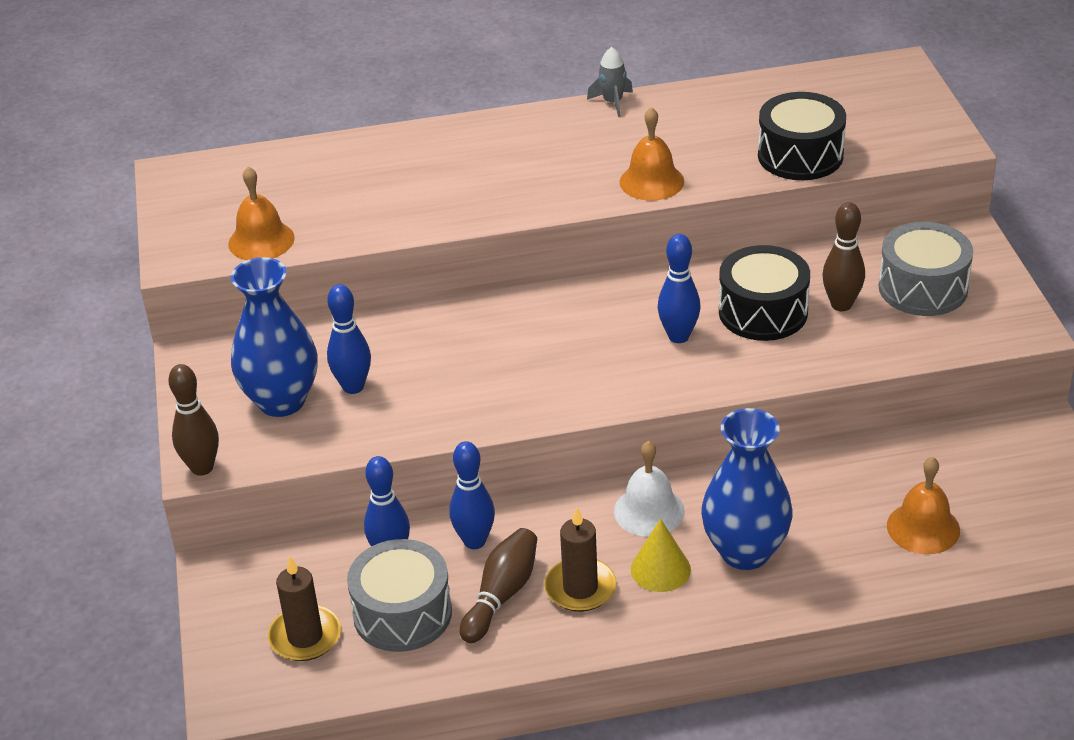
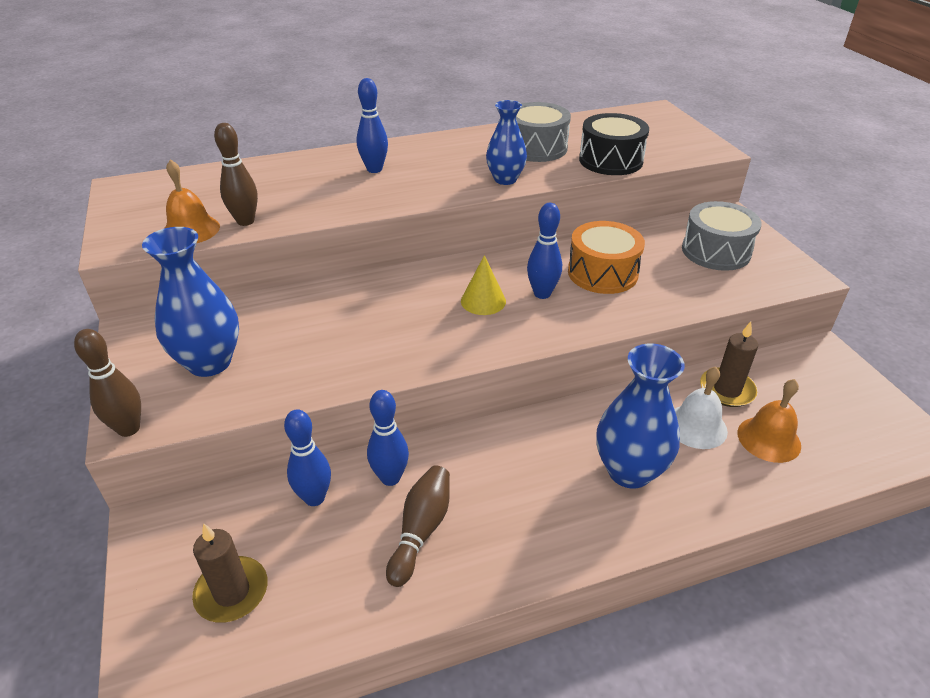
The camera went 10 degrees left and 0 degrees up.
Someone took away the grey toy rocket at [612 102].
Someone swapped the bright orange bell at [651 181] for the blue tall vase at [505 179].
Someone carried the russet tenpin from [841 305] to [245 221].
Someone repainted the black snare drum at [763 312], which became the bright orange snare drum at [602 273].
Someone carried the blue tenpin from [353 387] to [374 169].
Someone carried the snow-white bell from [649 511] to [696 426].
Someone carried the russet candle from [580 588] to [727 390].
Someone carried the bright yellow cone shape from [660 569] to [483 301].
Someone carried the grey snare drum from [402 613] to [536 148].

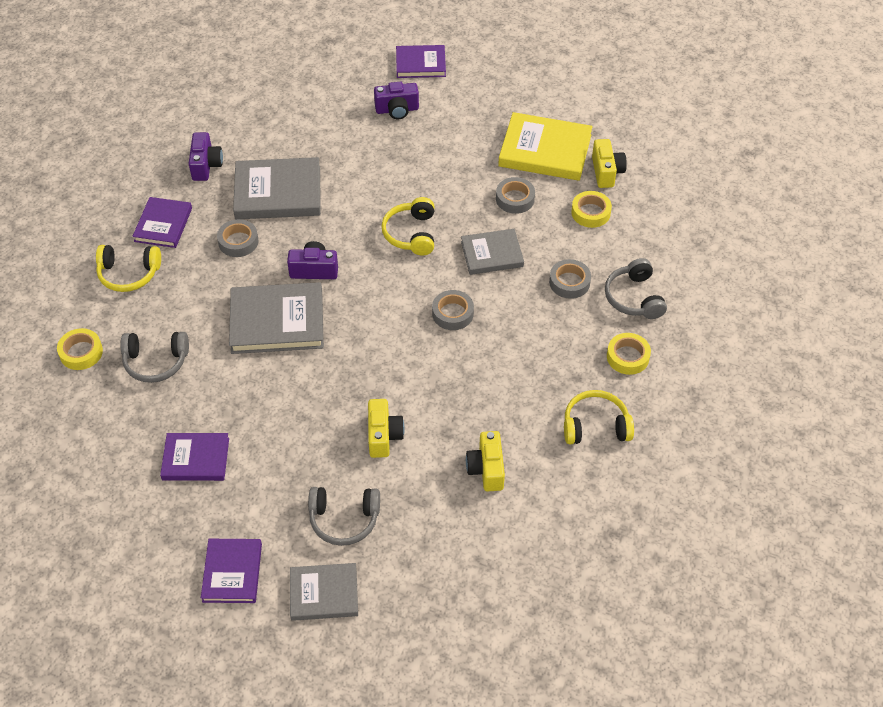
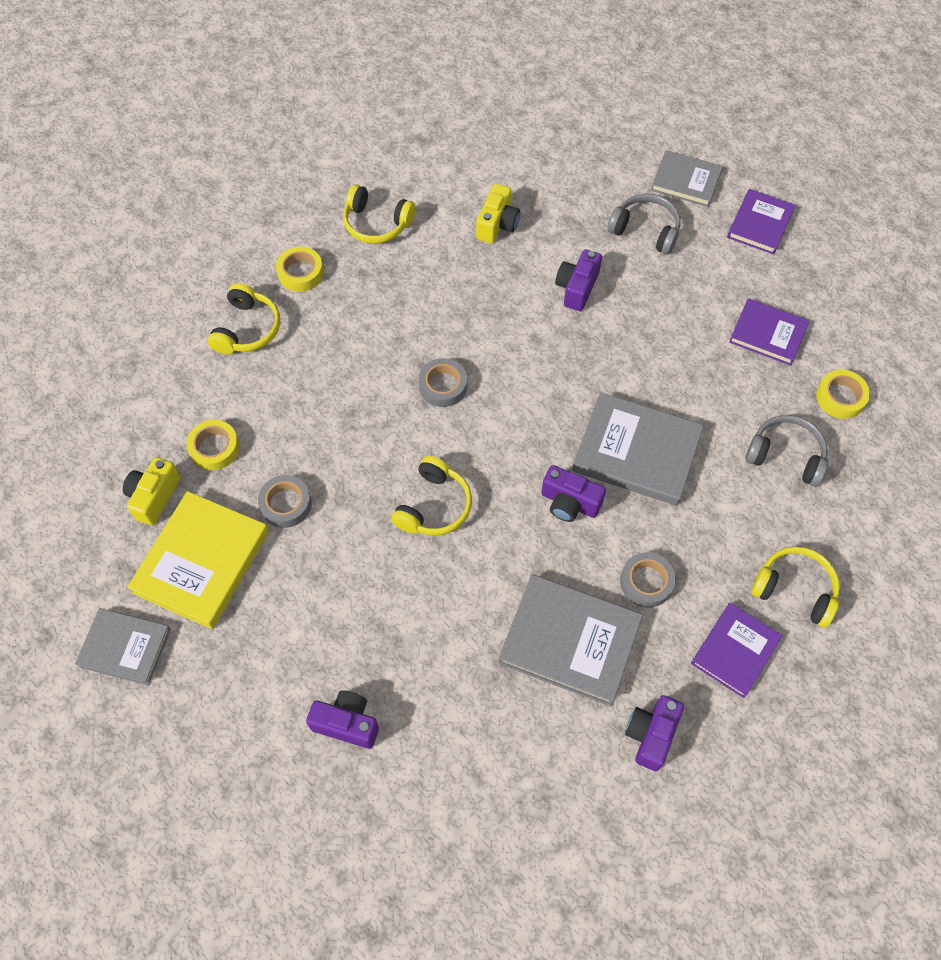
The camera went 155 degrees left and 10 degrees up.
Someone took away the violet hardback at [420 64].
Someone rotated the bright yellow hardback at [545 150] by 75 degrees clockwise.
Someone carried the grey hardback from [492 254] to [125 648].
Someone repainted the grey over-ear headphones at [634 297], which became the bright yellow over-ear headphones at [247 329].
Someone took away the grey roll of tape at [569 282].
Someone carried the bright yellow roll of tape from [81 352] to [840 397].
Someone repainted the bright yellow photo camera at [383 436], which became the violet photo camera at [577 288].

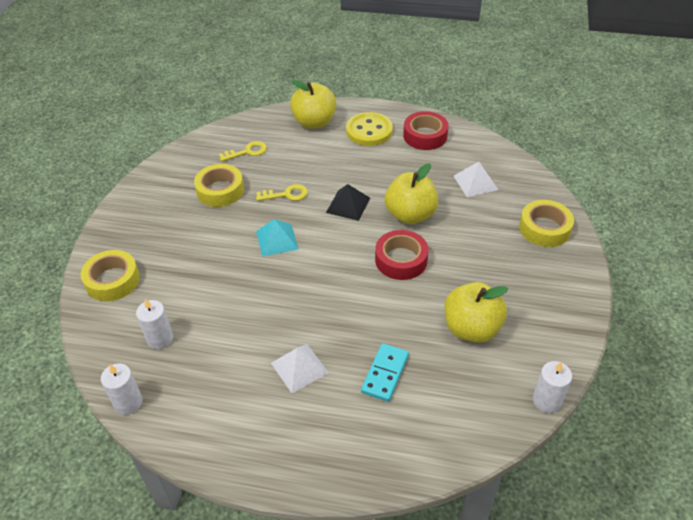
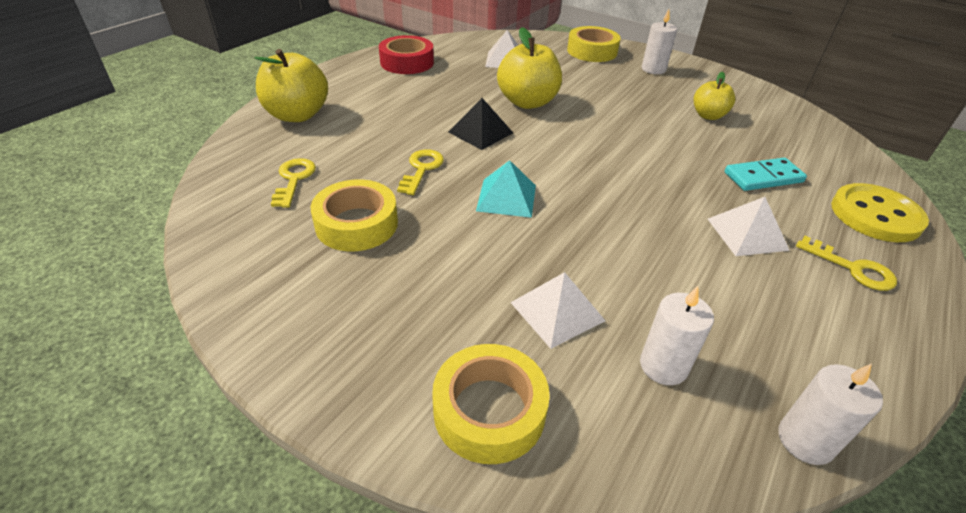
The camera went 70 degrees left and 5 degrees down.
Someone carried the bright yellow sewing button from [369 131] to [875 215].
Someone took away the crimson roll of tape at [401 260].
Someone scaled the bright yellow apple fruit at [471 328] by 0.60.
Someone rotated the turquoise domino at [385 374] by 60 degrees counterclockwise.
Someone carried the snow-white candle from [547 400] to [653 69].
Someone put down the bright yellow latchkey at [852 268].
Someone put down the snow-white pyramid shape at [557 311].

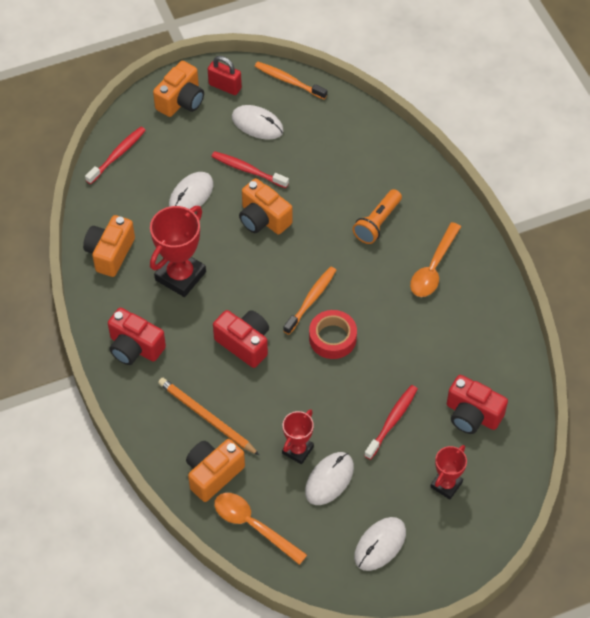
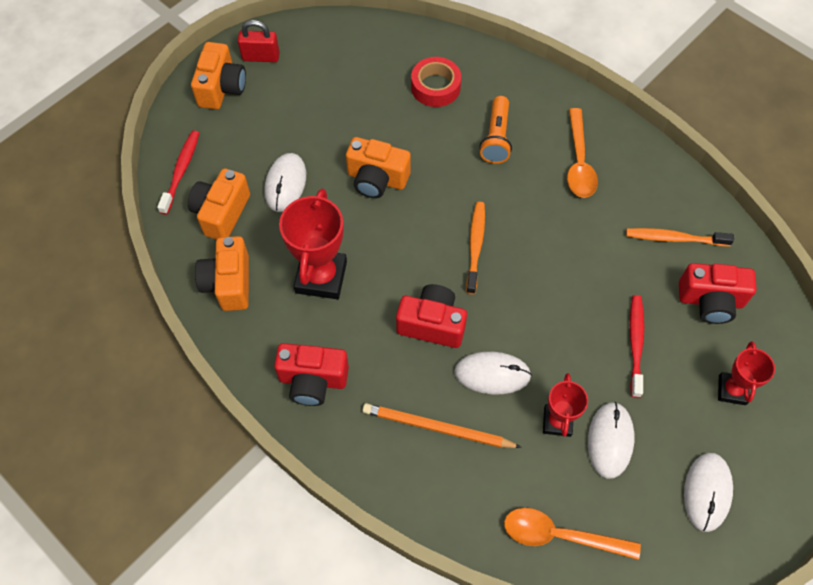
The camera went 25 degrees left and 5 degrees up.
Someone carried the bright orange tooth brush from [288 81] to [674 238].
Someone carried the snow-white PC mouse from [257 124] to [492 374].
Someone took away the crimson tooth brush at [248 170].
Someone carried the crimson roll of tape from [332 338] to [435 87].
Someone carried the bright orange photo camera from [213 474] to [221 213].

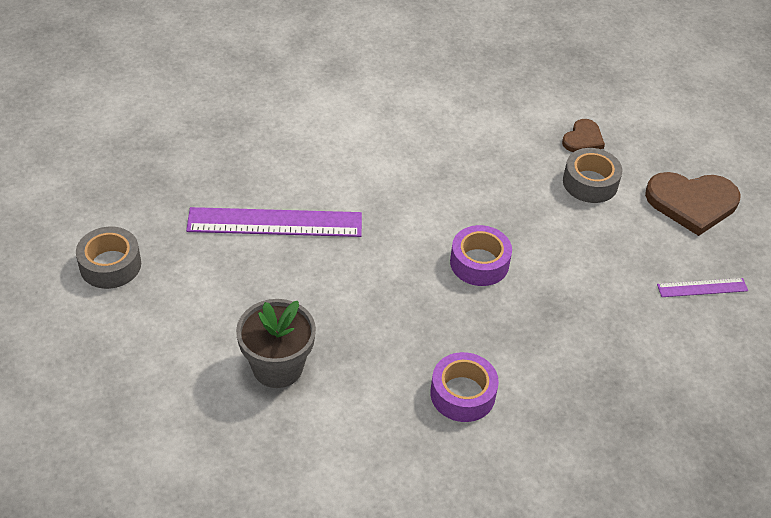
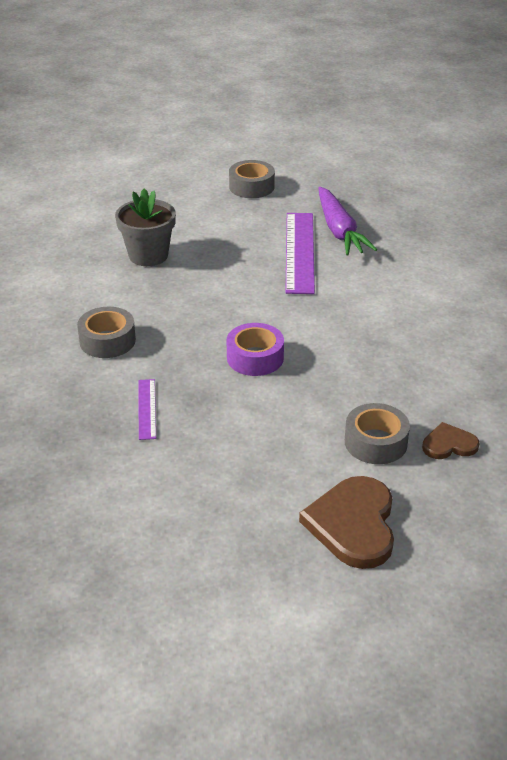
The camera went 95 degrees right and 10 degrees down.
Someone rotated the russet heart at [583 139] by 135 degrees clockwise.
Someone carried the violet ruler from [702 287] to [147 409].
Someone repainted the violet roll of tape at [462 394], which became the grey roll of tape at [107 341].
Someone put down the violet root vegetable at [339 230].

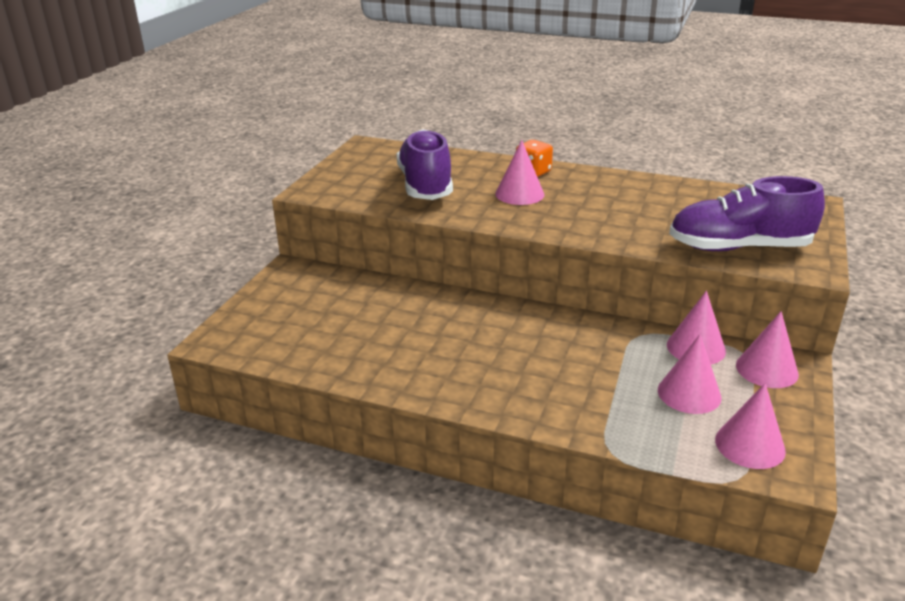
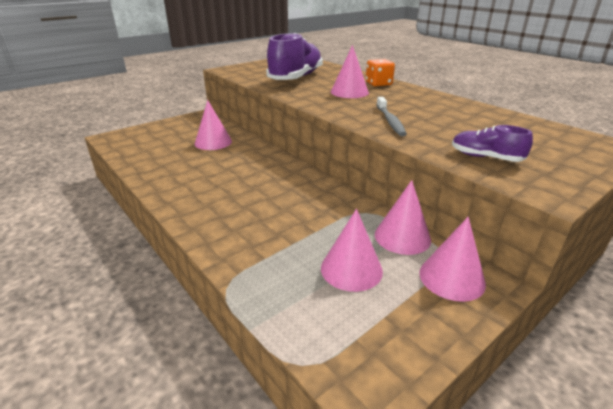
The camera went 30 degrees right and 0 degrees up.
Someone scaled the violet lace-up shoe at [739 247] by 0.49.
Someone carried the rosy cone shape from [750 445] to [213 142].
Someone put down the grey tooth brush at [390 121].

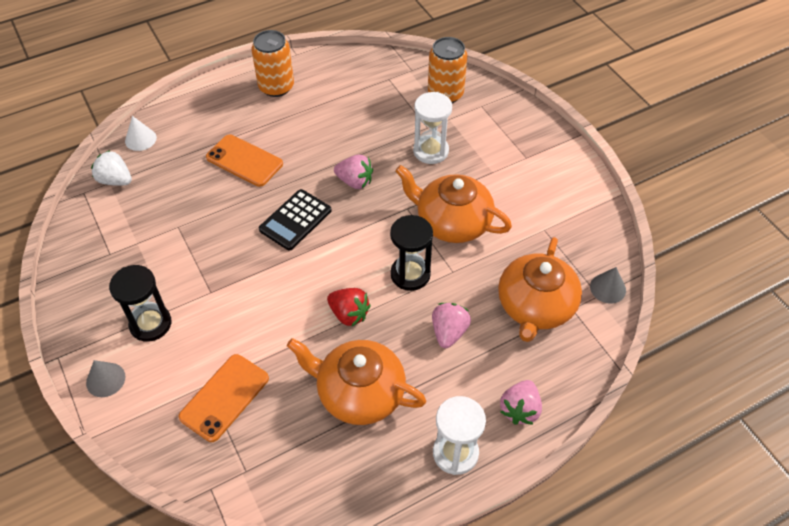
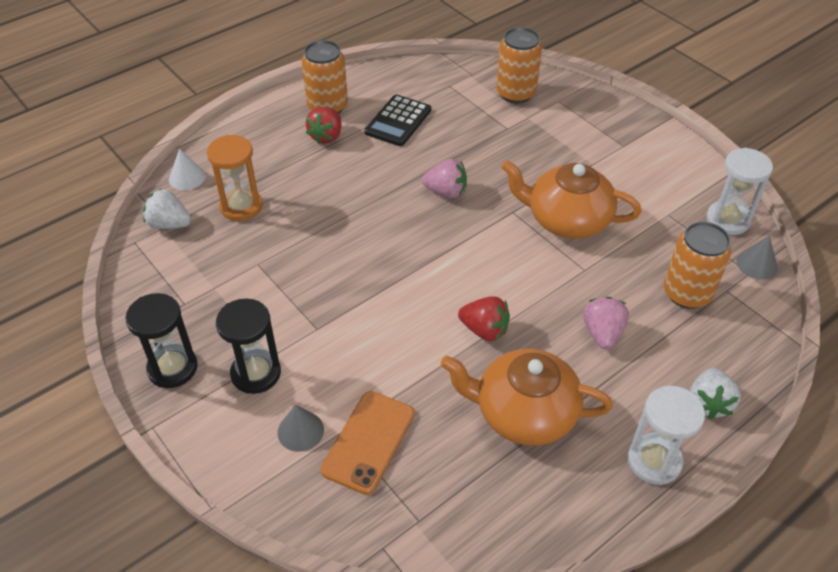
The camera went 10 degrees left and 5 degrees down.
Someone carried the snow-white sandglass from [431 151] to [727 220].
Someone took away the bright orange phone at [244 161].
Someone carried the black adding machine from [295 220] to [398 121].
Someone carried the black sandglass from [410 274] to [172 368].
Someone swapped the bright orange teapot at [535 306] for the bright orange soda can at [687 293].
Someone carried the grey cone shape from [105 379] to [300 431].
Someone repainted the rosy berry at [520 409], which became the snow-white berry at [708 403].
Someone put down the crimson berry at [326 136].
Someone put down the bright orange sandglass at [241 206].

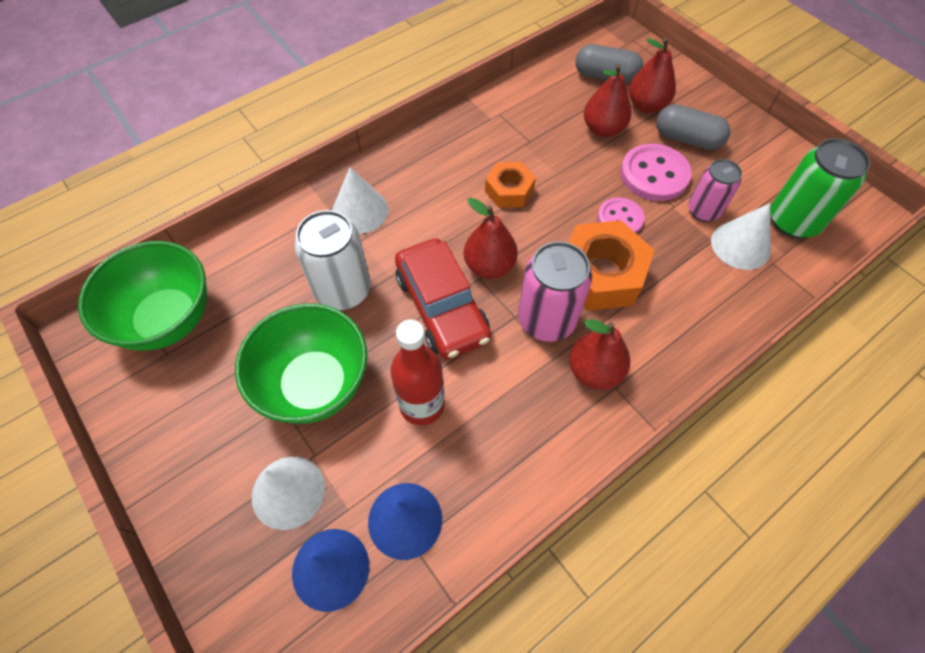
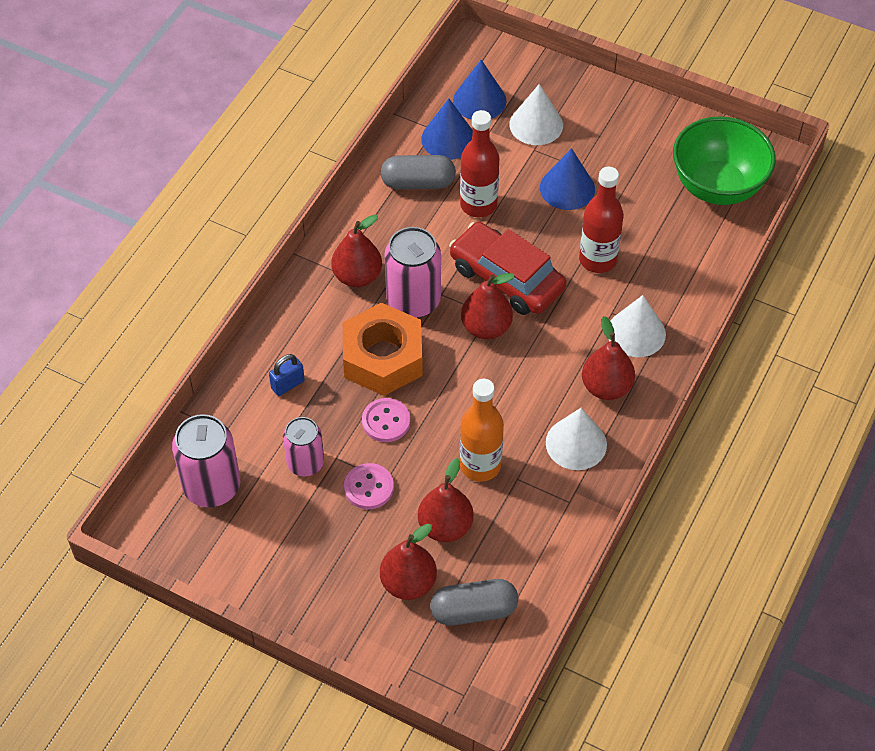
The camera went 155 degrees right and 5 degrees down.
Someone carried the grey pill from [687 139] to [418 183].
Someone repainted the leaf-green soda can at [793 221], which became the rosy soda can at [212 486].
Someone scaled the rosy sewing button at [654 174] by 0.64.
Someone took away the bright orange hex nut at [509 190].
Someone carried the snow-white cone shape from [740 245] to [576 443].
Someone swapped the snow-white soda can at [343 290] for the crimson flask at [597 260].
Someone swapped the leaf-green deep dish at [315 384] for the blue cone shape at [567 188].
Someone put down the crimson pear fruit at [606 387].
Someone put down the blue lock at [288 385].
Someone put down the bright orange flask at [480 465].

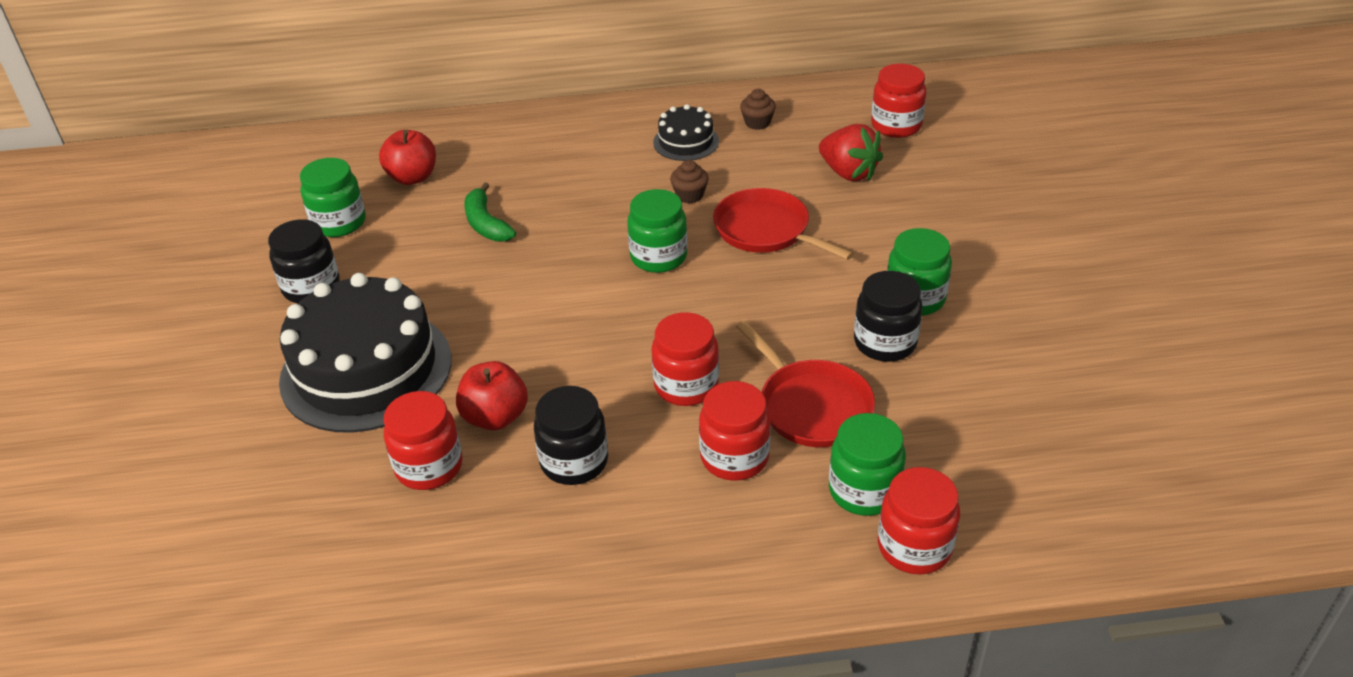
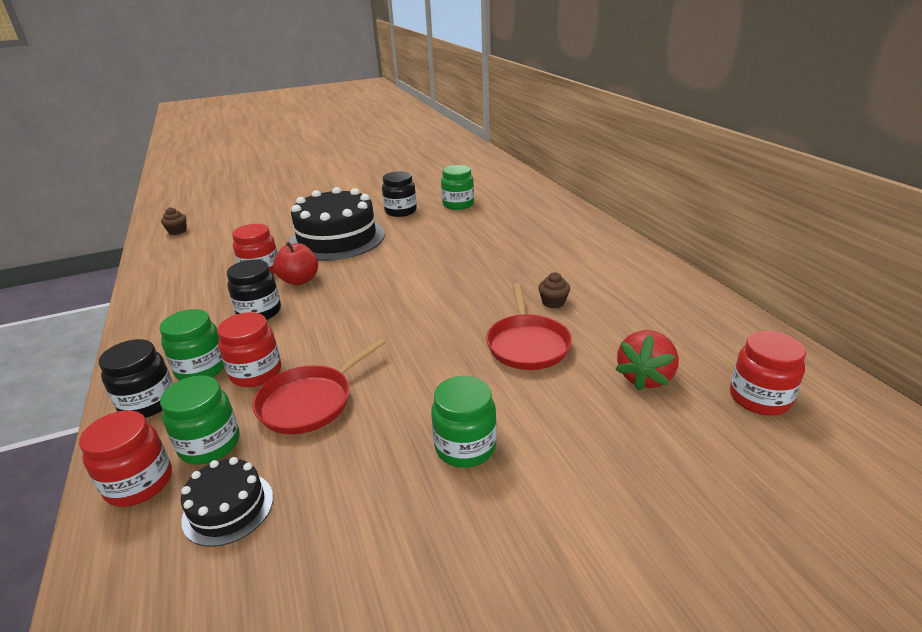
The camera went 75 degrees right and 10 degrees down.
Someone carried the russet fairy cake from [757 123] to [177 231].
Someone carried the black gateau from [686 142] to [228 508].
Someone took away the crimson apple fruit at [412 177].
Someone took away the leaf-green toy banana at [486 224].
Someone rotated the crimson pan at [765 230] by 150 degrees clockwise.
Someone carried the leaf-green jam jar from [658 257] to [201 369].
Someone carried the black jam jar from [885 343] to [148 403].
Someone took away the crimson jam jar at [686 386].

